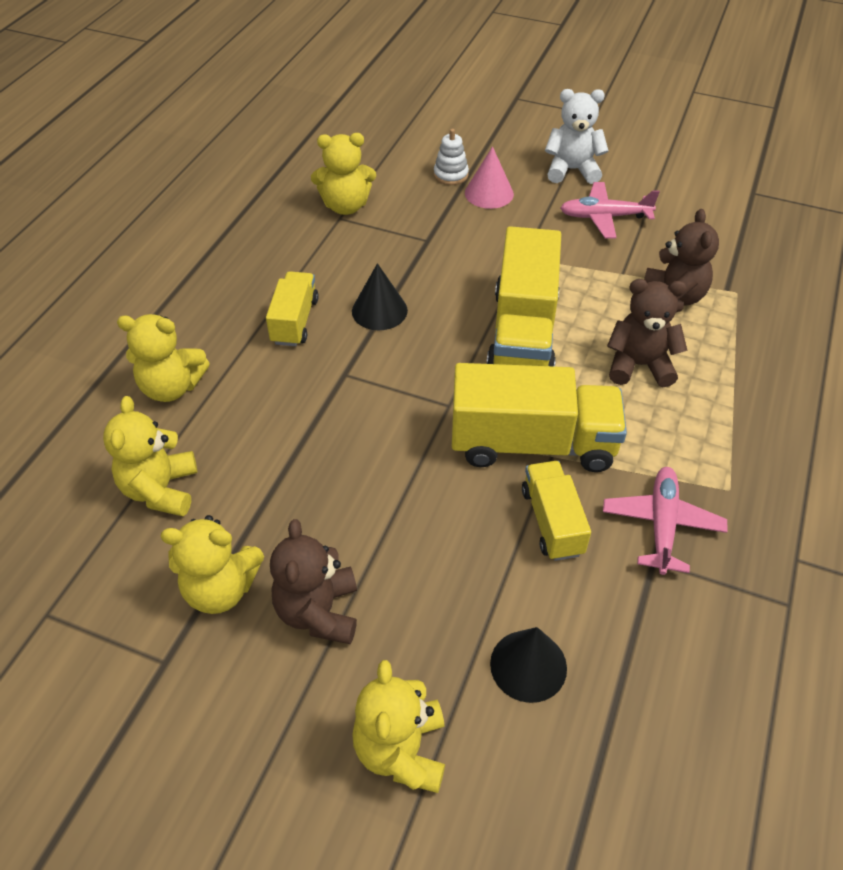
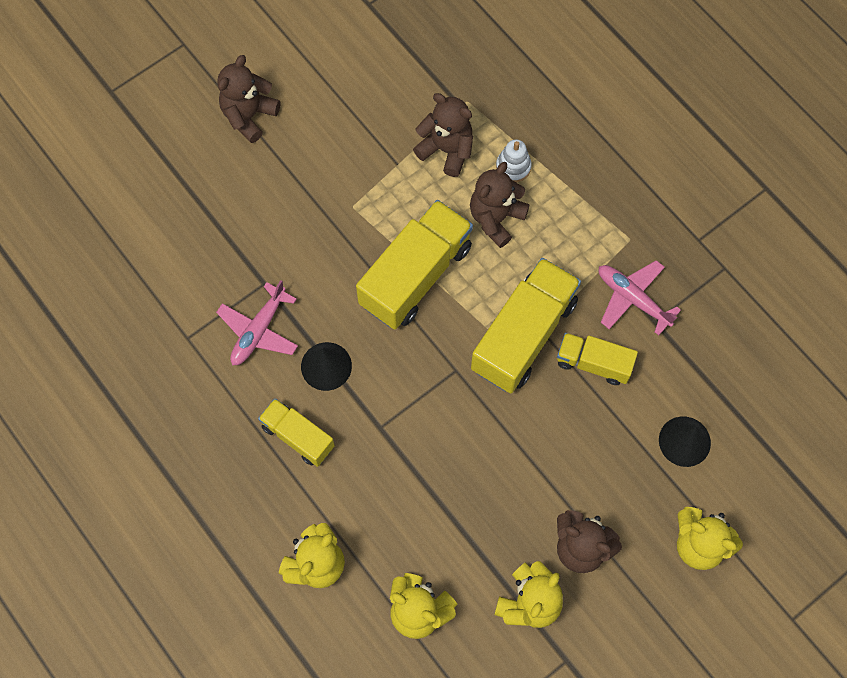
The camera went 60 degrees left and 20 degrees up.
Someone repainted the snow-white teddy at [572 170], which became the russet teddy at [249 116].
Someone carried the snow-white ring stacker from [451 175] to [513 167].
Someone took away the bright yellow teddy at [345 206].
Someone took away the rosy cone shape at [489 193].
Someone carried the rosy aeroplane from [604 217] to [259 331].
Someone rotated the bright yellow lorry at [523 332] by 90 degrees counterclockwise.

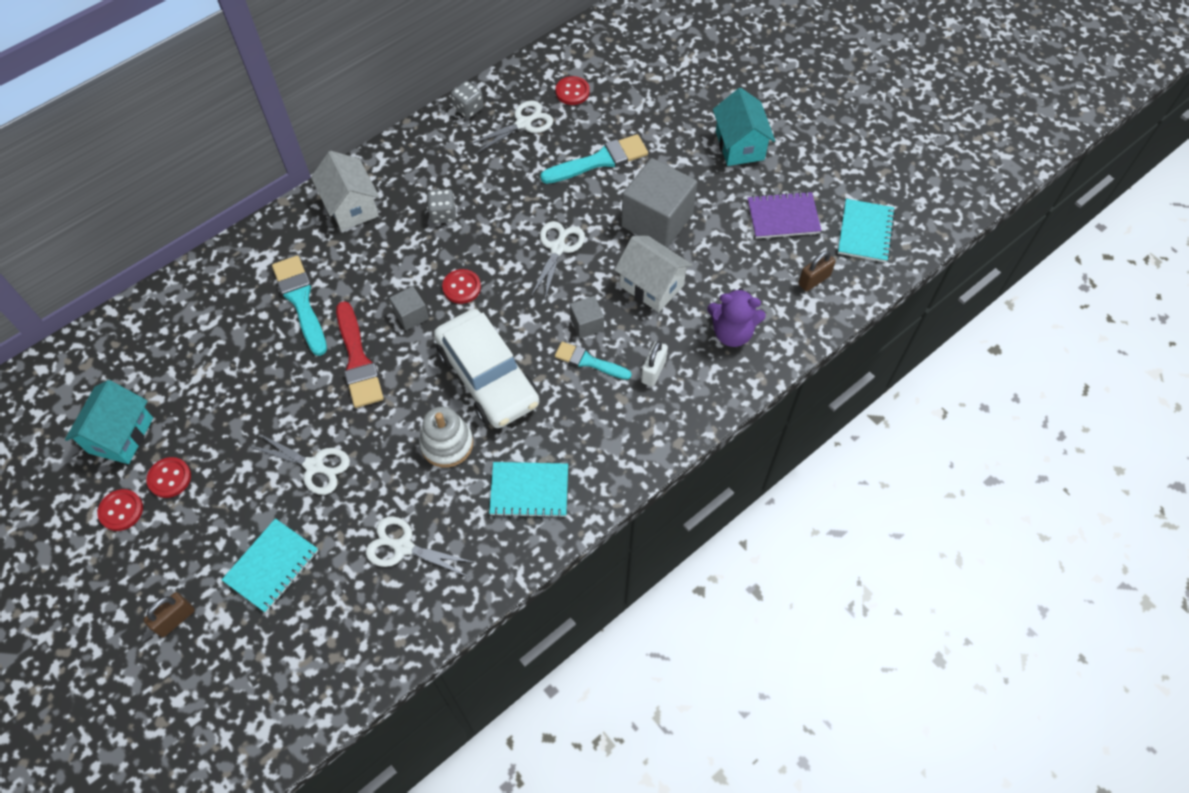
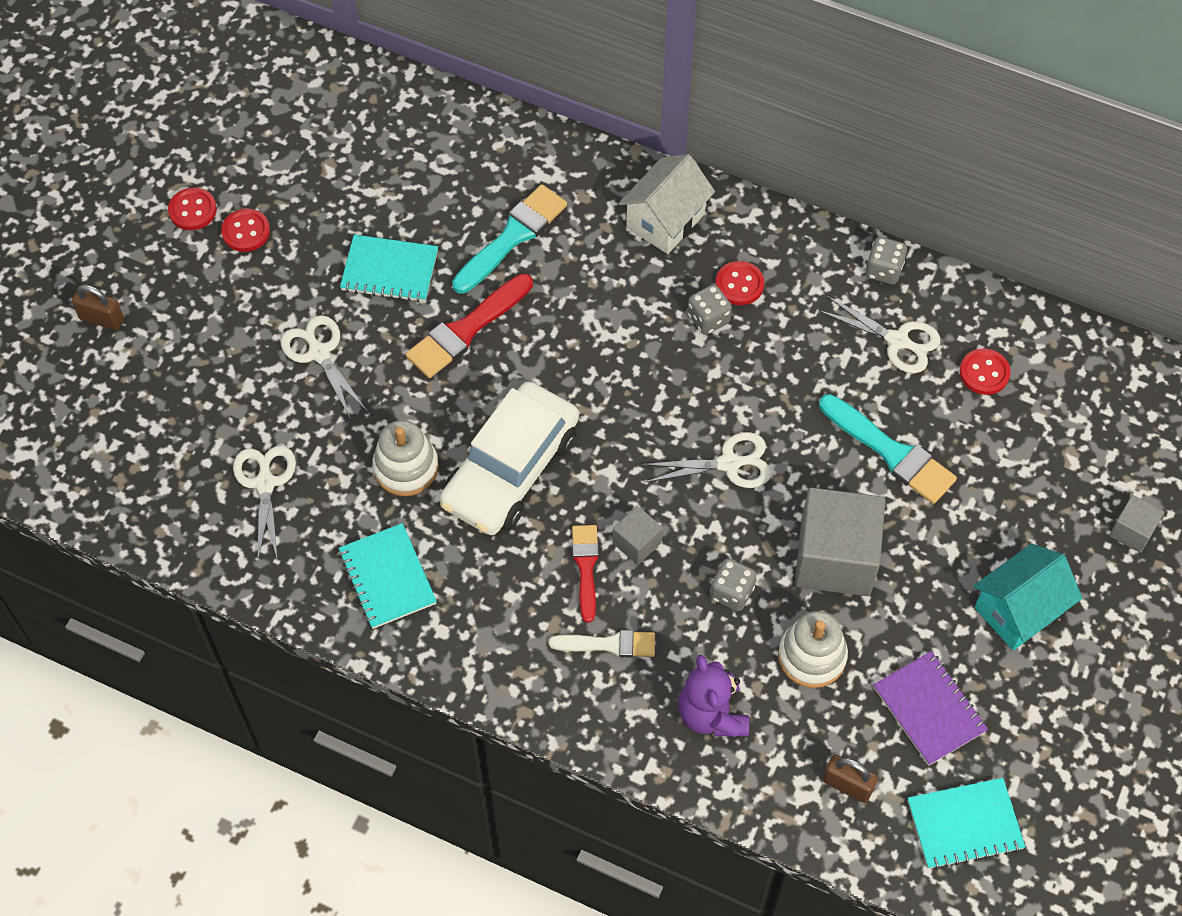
The camera went 65 degrees right and 0 degrees up.
Someone swapped the snow-white house at [651 285] for the grey dice at [731 592].
Someone carried the crimson sewing button from [461 287] to [739 284].
Someone carried the grey cube from [411 315] to [1132 531].
Someone swapped the snow-white lock at [653 371] for the snow-white brush at [609 644].
Someone repainted the turquoise brush at [589 361], which became the crimson brush at [586 567].
Someone took away the turquoise house at [121 435].
Someone rotated the snow-white pair of scissors at [314 466] by 150 degrees clockwise.
Someone carried the turquoise exercise book from [272 566] to [389 271].
Someone put down the snow-white ring stacker at [812 656].

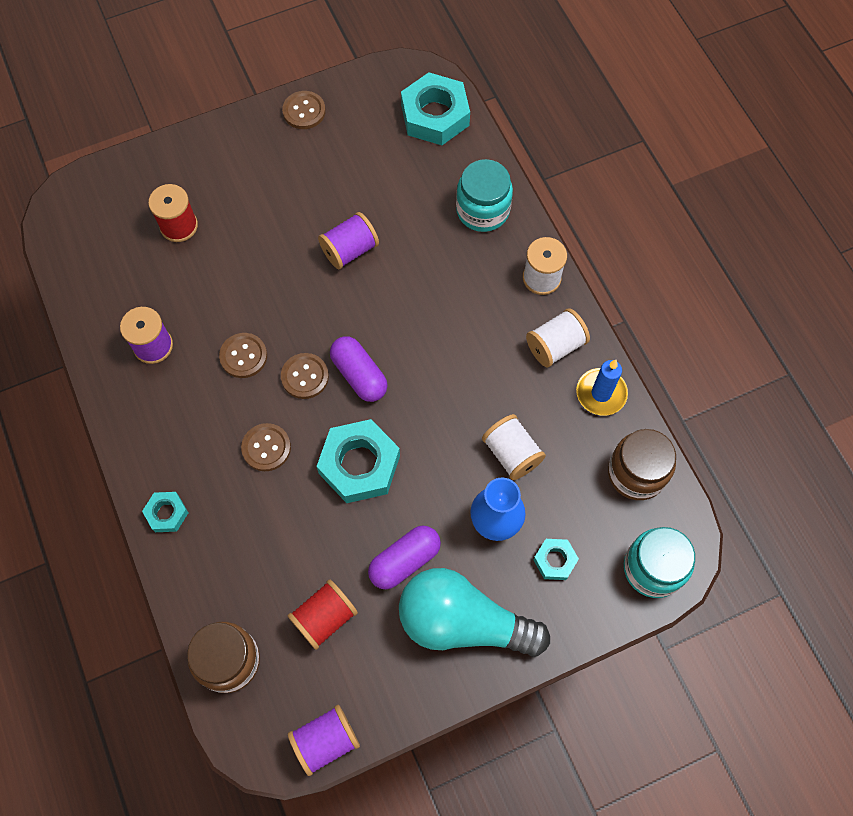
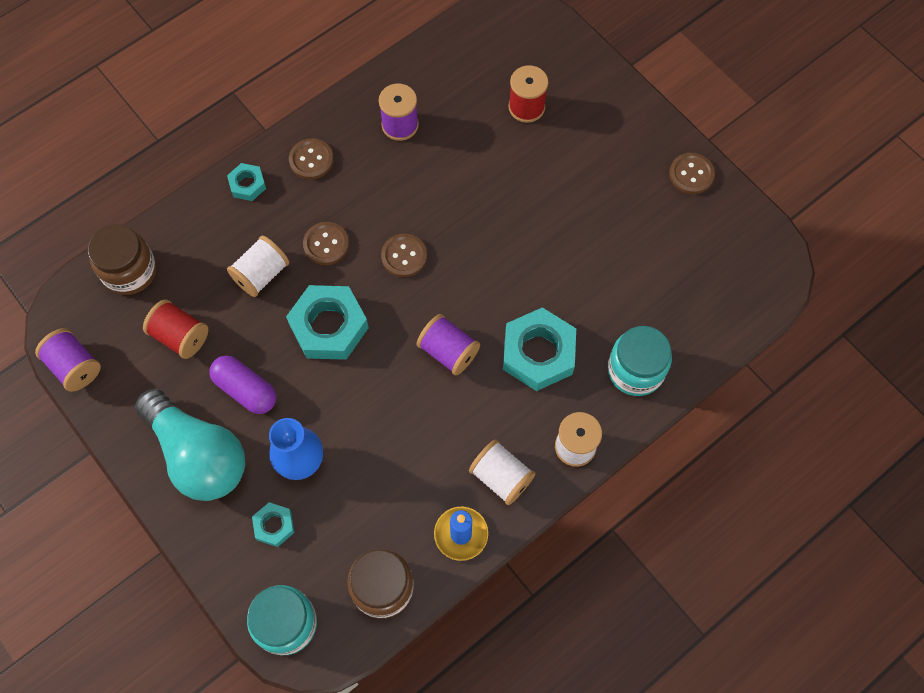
The camera went 75 degrees right and 0 degrees up.
Someone carried the turquoise hex nut from [435 115] to [538 353].
Someone carried the violet spool from [350 250] to [448 351].
Someone carried the russet sewing button from [243 356] to [311 160].
Someone took away the violet pill at [359 375].
Someone carried the snow-white spool from [512 454] to [261 274].
Someone rotated the turquoise bulb at [463 622] by 135 degrees clockwise.

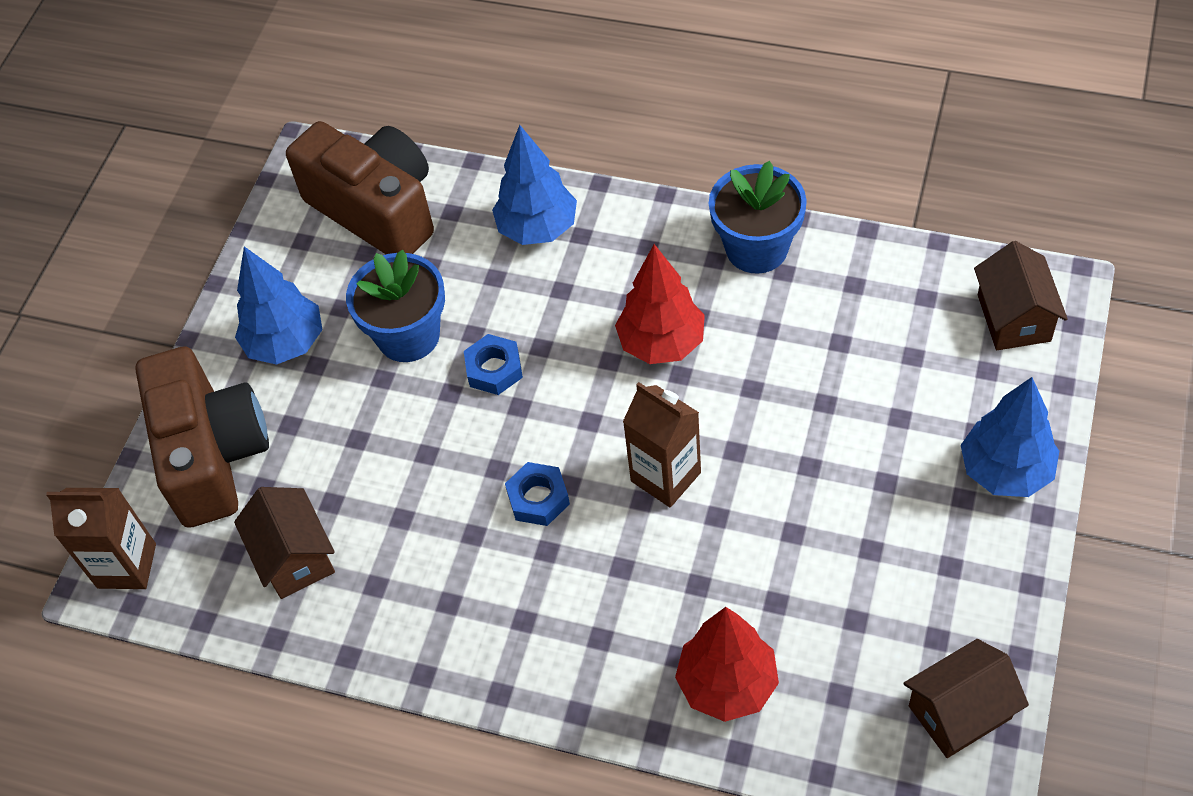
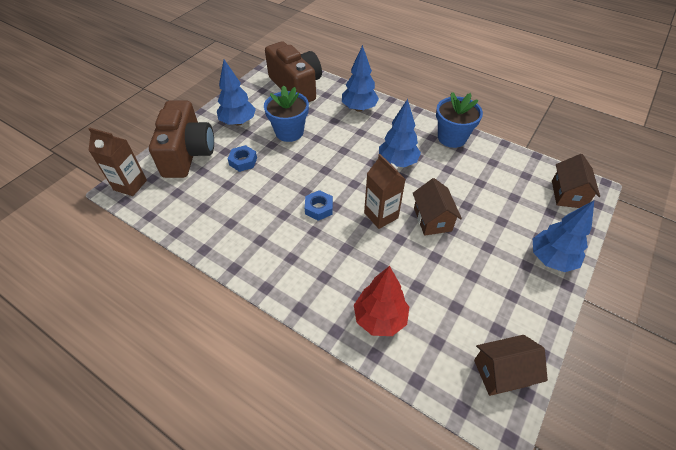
The camera went 10 degrees right and 5 degrees down.
Someone repainted the crimson tree at [661 343], which became the blue tree at [397 162].
Someone carried the blue hex nut from [494 369] to [243 161].
Someone carried the russet house from [294 557] to [432 219].

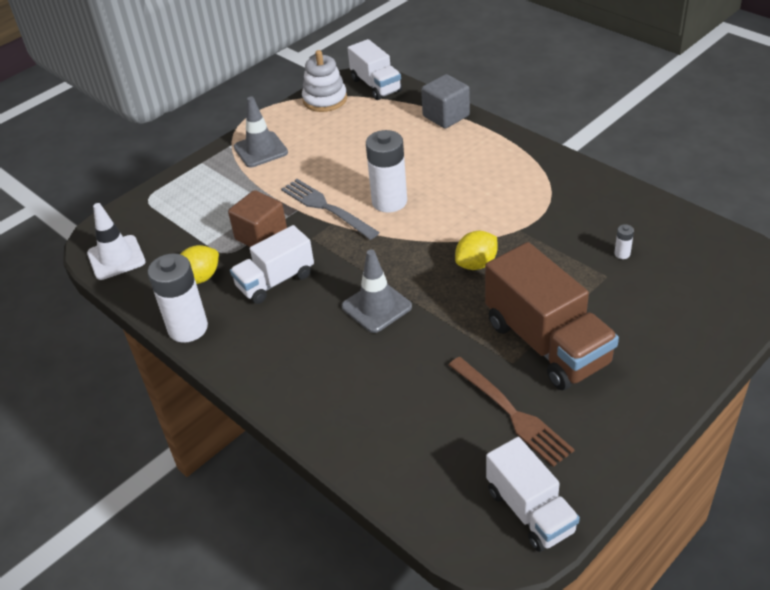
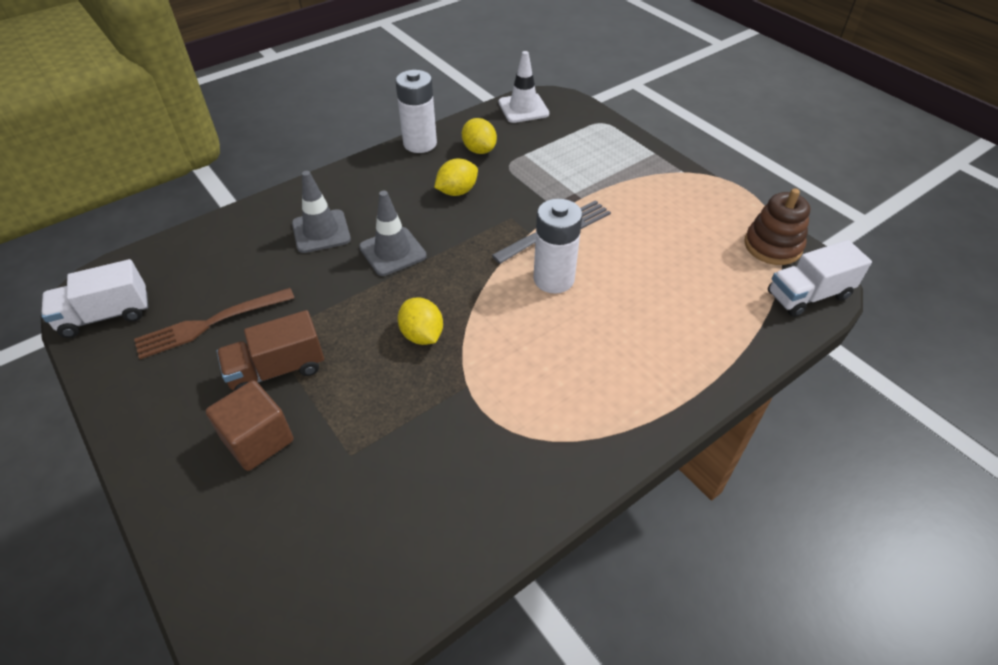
The camera went 95 degrees right and 5 degrees up.
Someone repainted the snow-white ring stacker at [325 99], which became the russet ring stacker at [772 246].
Someone took away the grey cube at [446 116].
Someone carried the grey road cone from [260 150] to [321 231].
Someone carried the russet cube from [261 236] to [258 440].
Someone took away the snow-white power cell at [622 254].
Someone swapped the snow-white lorry at [275 281] for the bright yellow citrus fruit at [457 191].
Someone scaled the russet lorry at [547 343] by 0.63.

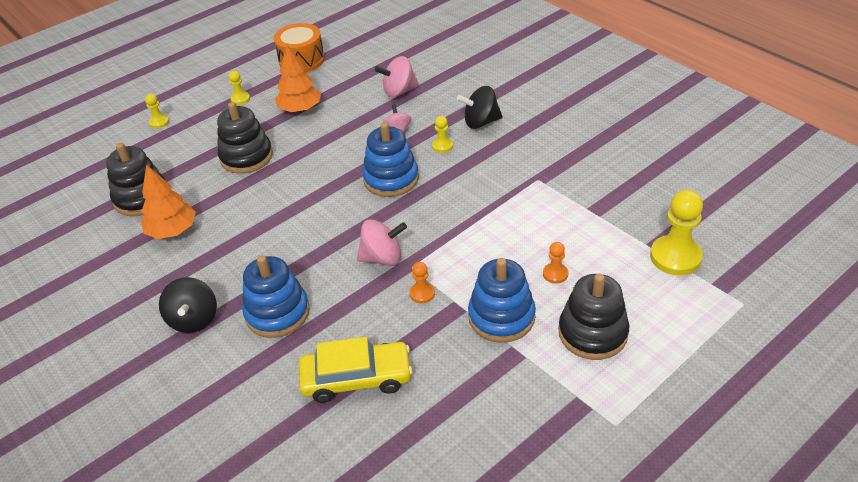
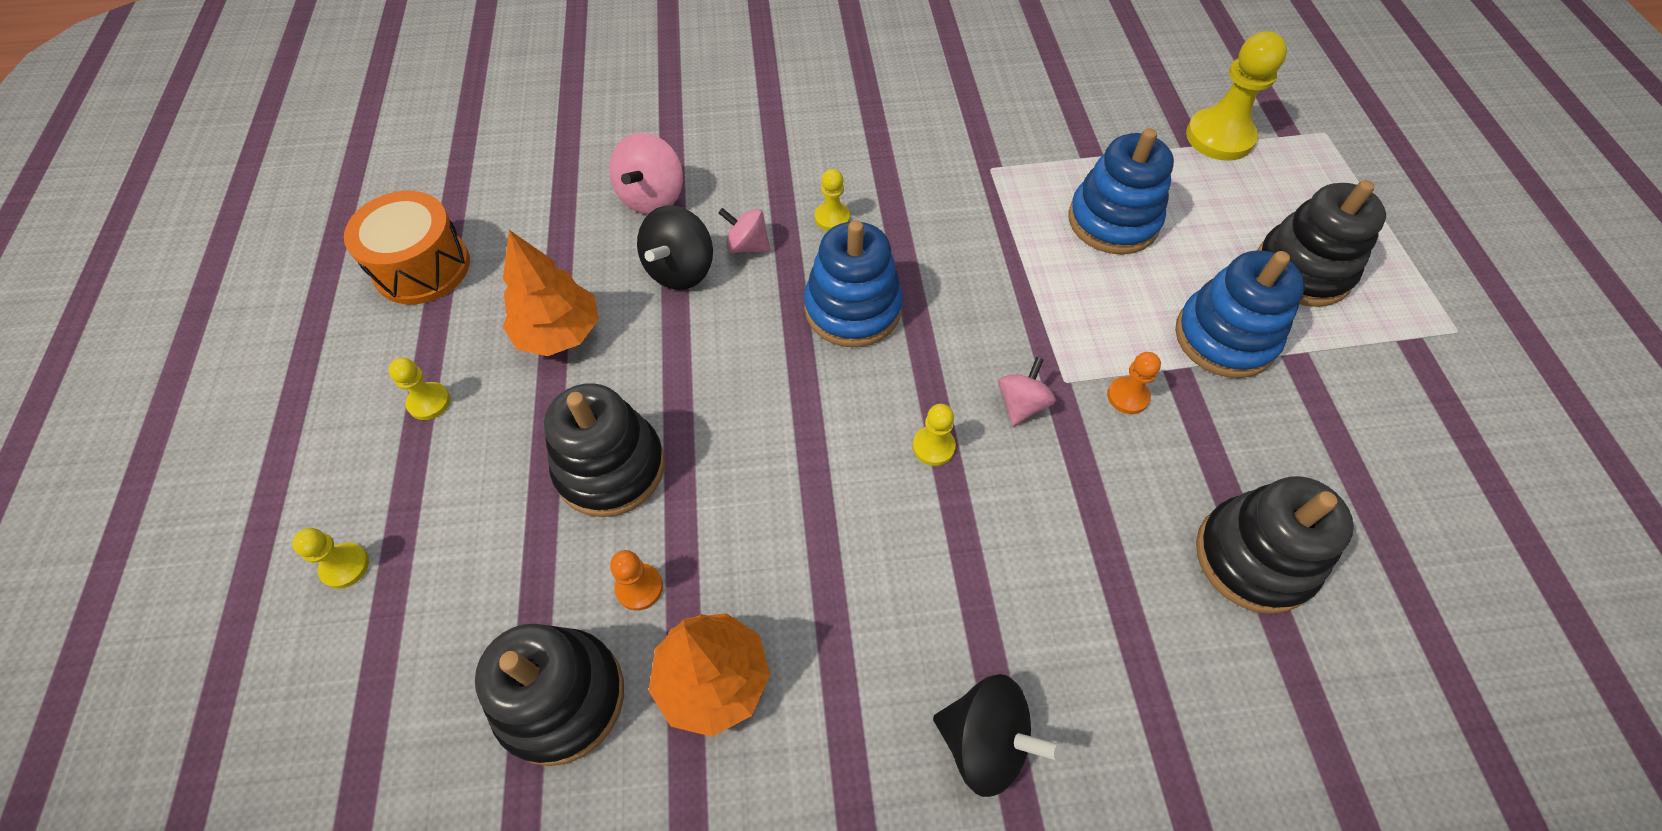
The camera went 60 degrees left and 15 degrees up.
Someone carried the black toy top from [480 122] to [680 270].
Someone scaled the rosy toy top at [383 258] by 0.65.
Someone carried the bright orange game pawn from [555 274] to [639 587].
Someone carried the blue ring stacker from [277 313] to [1113 221].
Someone swapped the bright yellow toy car at [356 378] for the black ring stacker at [1254 557].
Someone put down the bright yellow game pawn at [933 447].

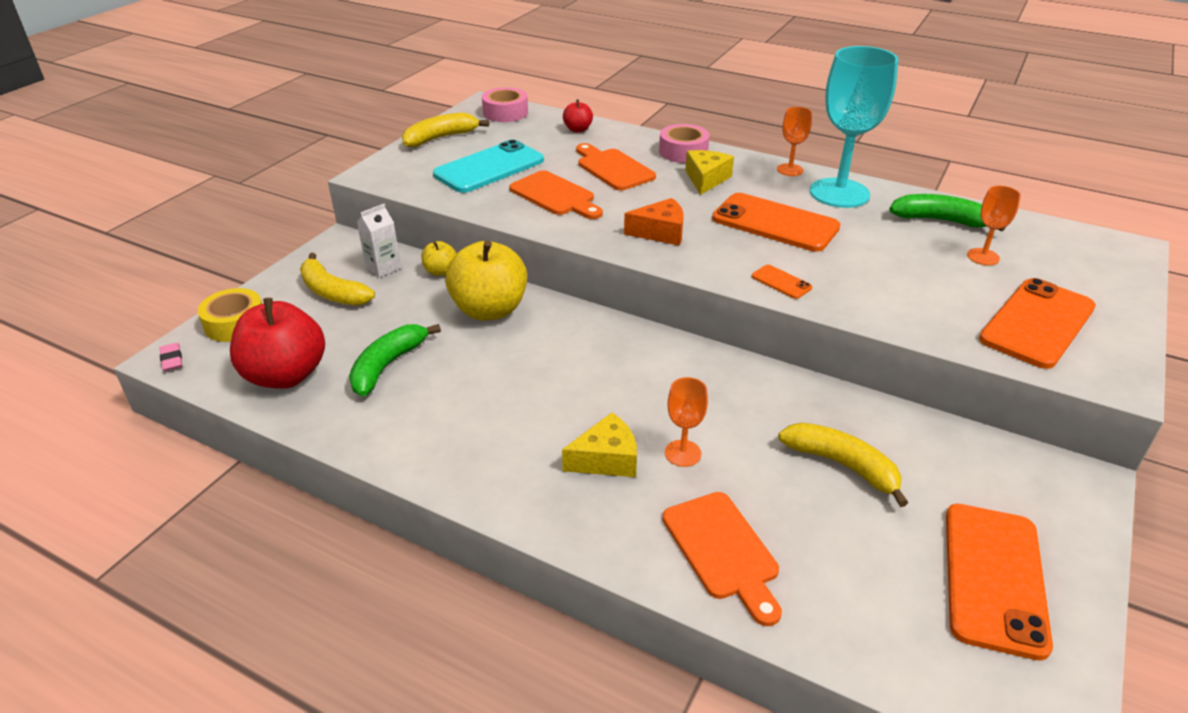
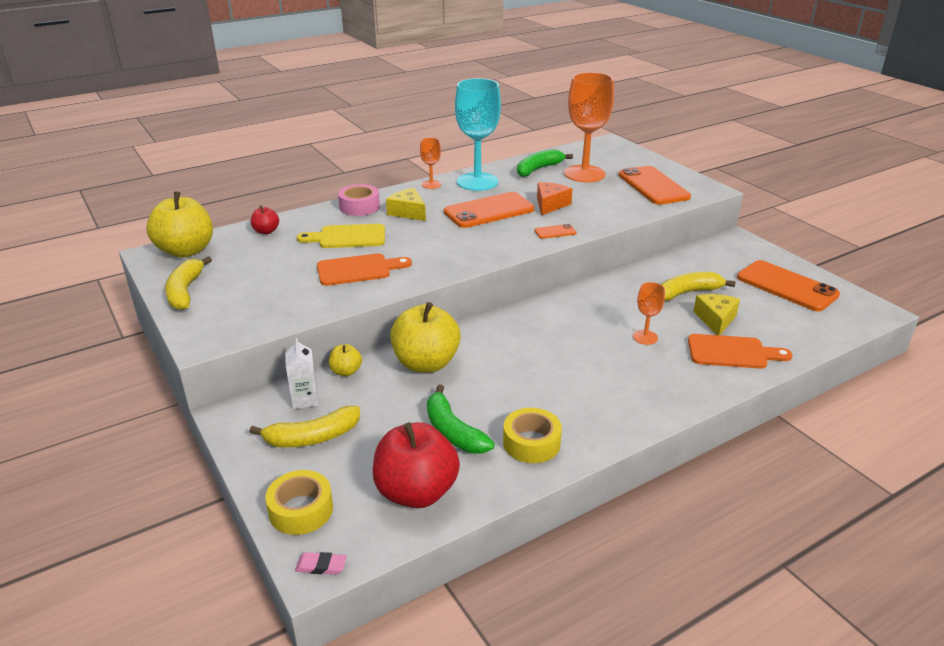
The camera went 60 degrees left and 5 degrees down.
Someone swapped the rosy roll of tape at [505 112] for the bright yellow apple fruit at [186 251].
Someone took away the turquoise phone at [489 168].
Someone repainted the bright orange chopping board at [613 168], which became the bright yellow chopping board at [348 237].
Someone scaled the bright orange goblet at [983 257] by 2.15.
Someone carried the bright orange cheese from [660 232] to [550 205].
Someone carried the bright yellow cheese from [606 459] to [715 320].
Someone put down the bright yellow roll of tape at [531 443].

